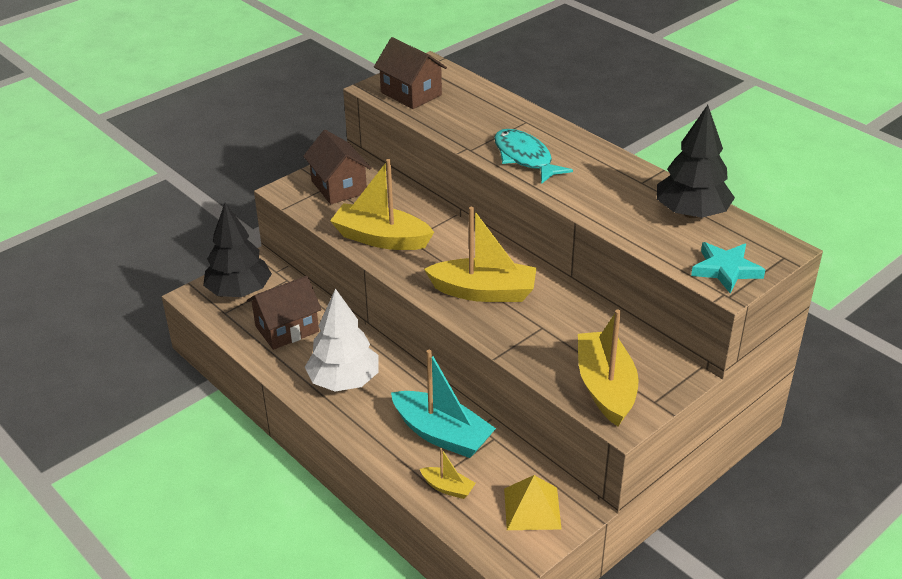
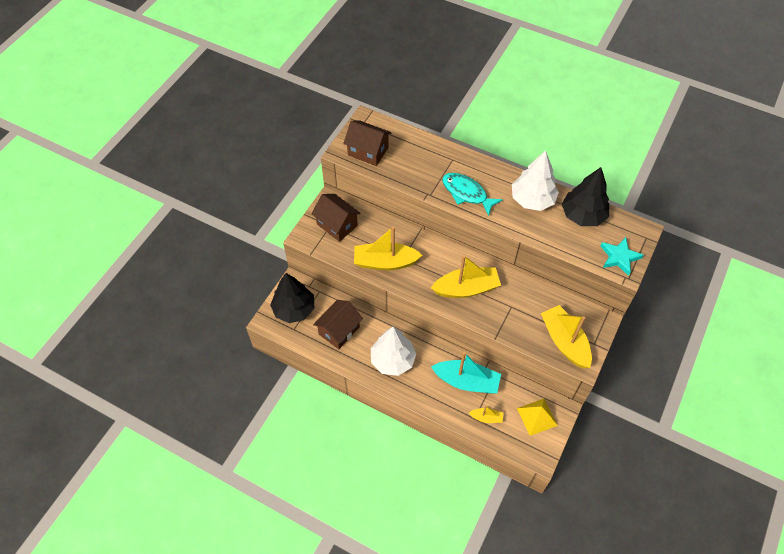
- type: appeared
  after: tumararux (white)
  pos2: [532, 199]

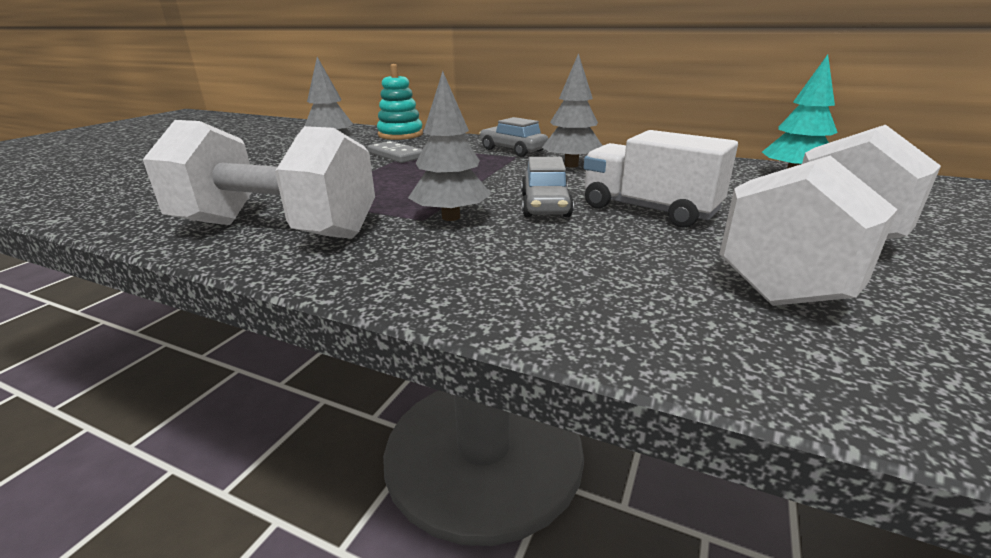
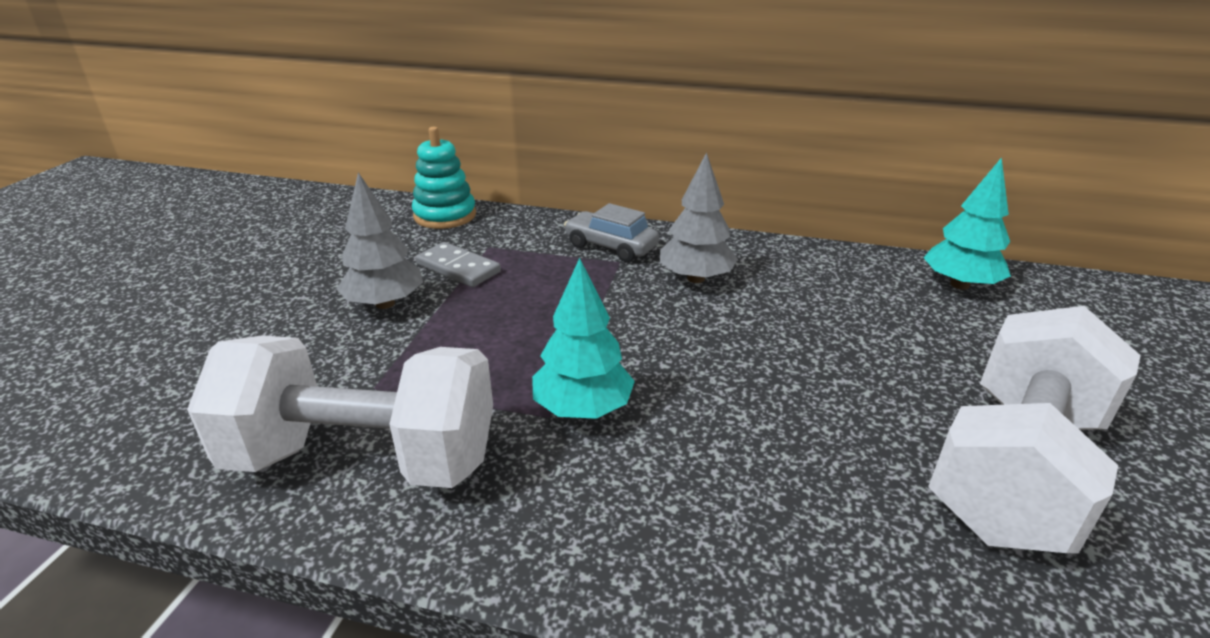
- type: colour
  before: tumararux (grey)
  after: tumararux (turquoise)
  pos1: [451, 217]
  pos2: [583, 409]
- type: missing
  before: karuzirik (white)
  pos1: [649, 210]
- type: missing
  before: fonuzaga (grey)
  pos1: [545, 206]

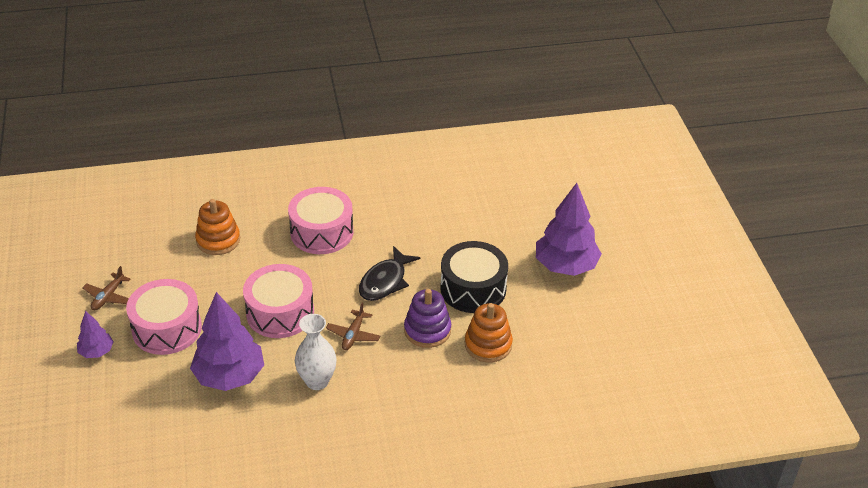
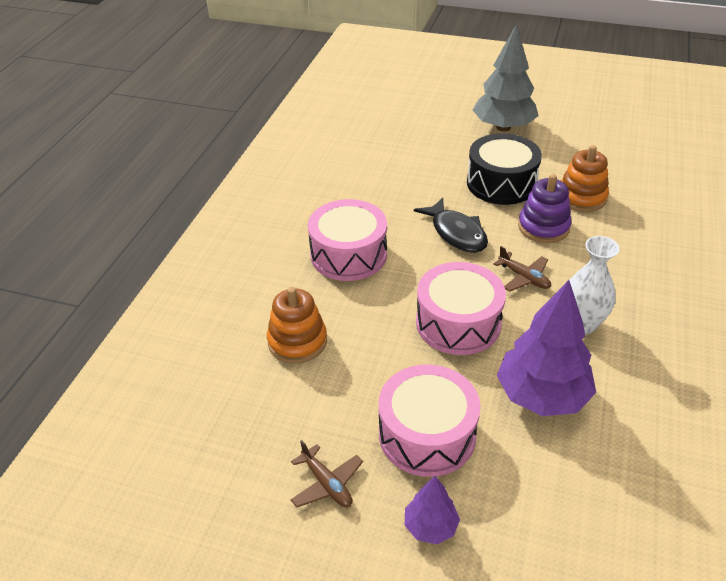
- type: colour
  before: tumararux (purple)
  after: tumararux (grey)
  pos1: [566, 266]
  pos2: [503, 127]

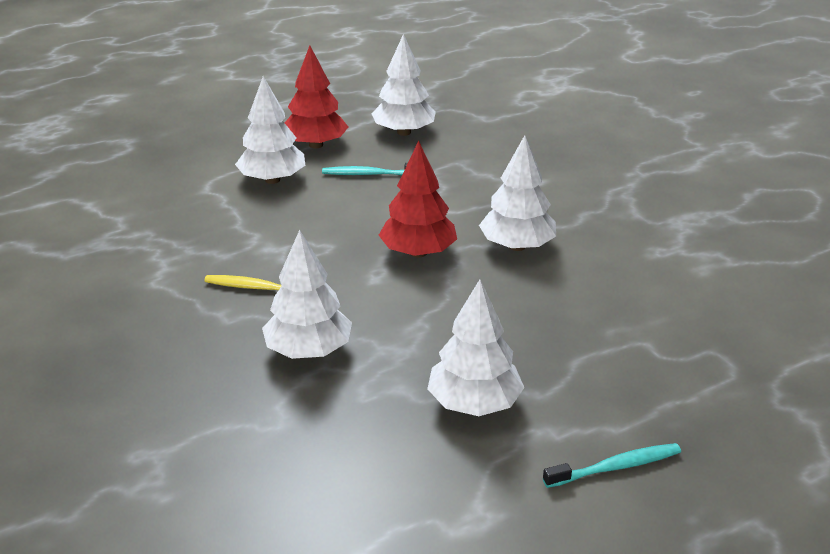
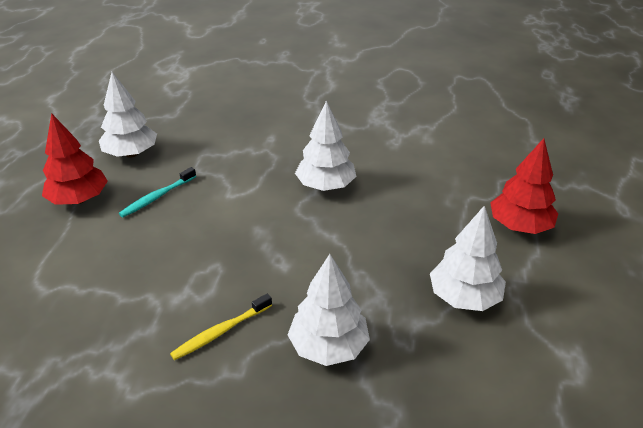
- type: missing
  before: tumararux (white)
  pos1: [272, 180]
- type: relocated
  before: tumararux (red)
  pos1: [418, 252]
  pos2: [519, 226]
- type: missing
  before: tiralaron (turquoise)
  pos1: [615, 467]

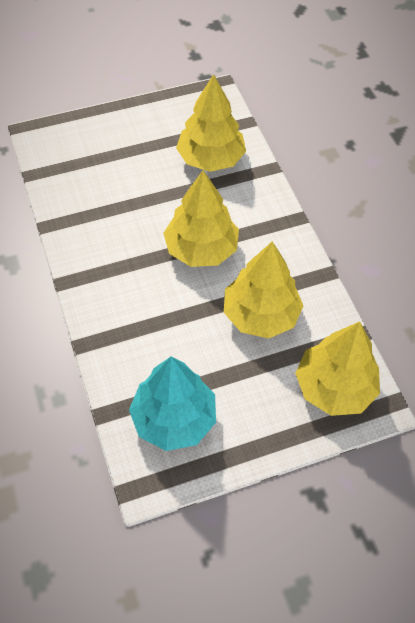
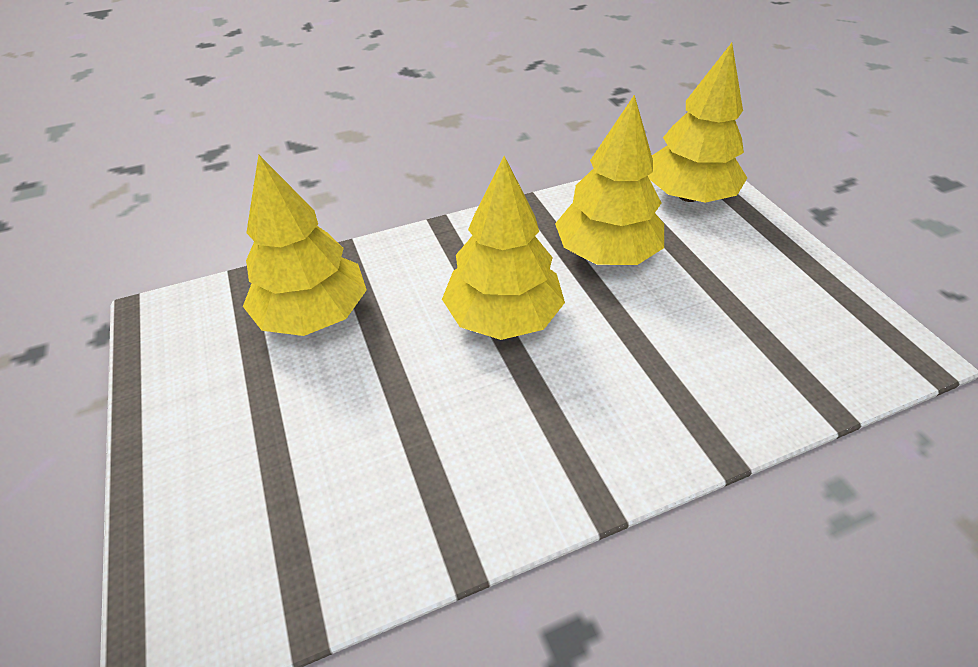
- type: missing
  before: tumararux (turquoise)
  pos1: [174, 418]

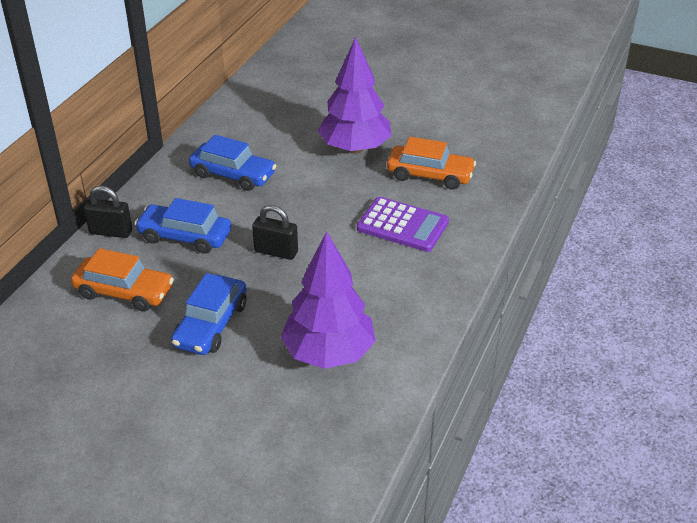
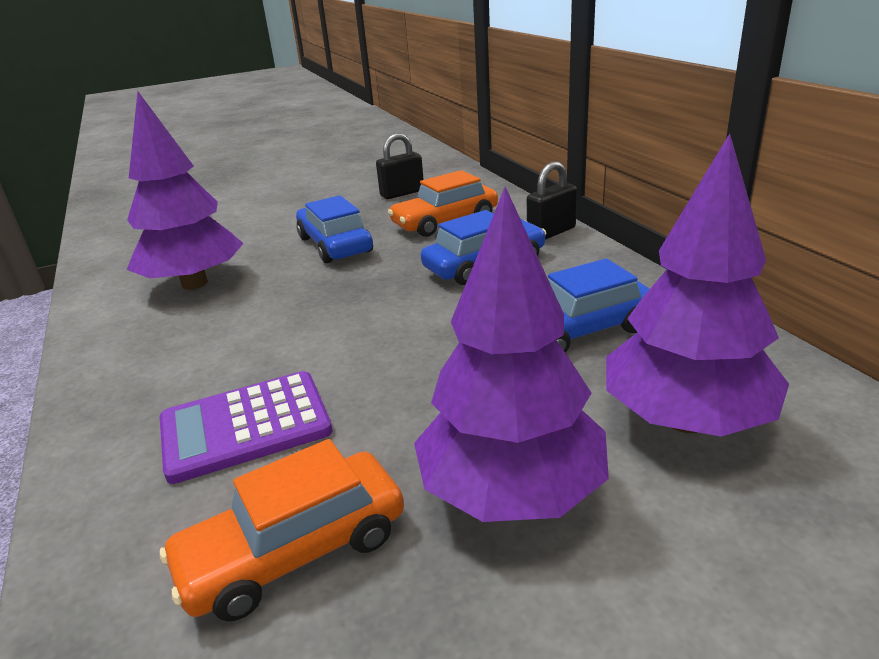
- type: relocated
  before: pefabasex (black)
  pos1: [276, 252]
  pos2: [402, 193]
- type: appeared
  after: tumararux (purple)
  pos2: [686, 420]

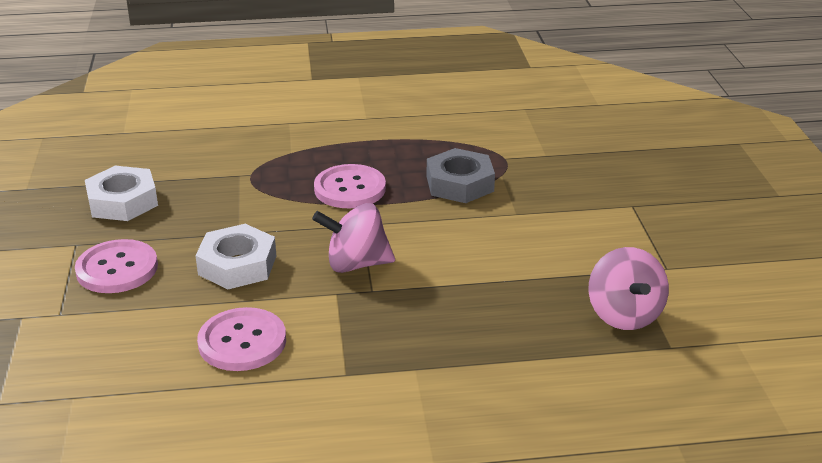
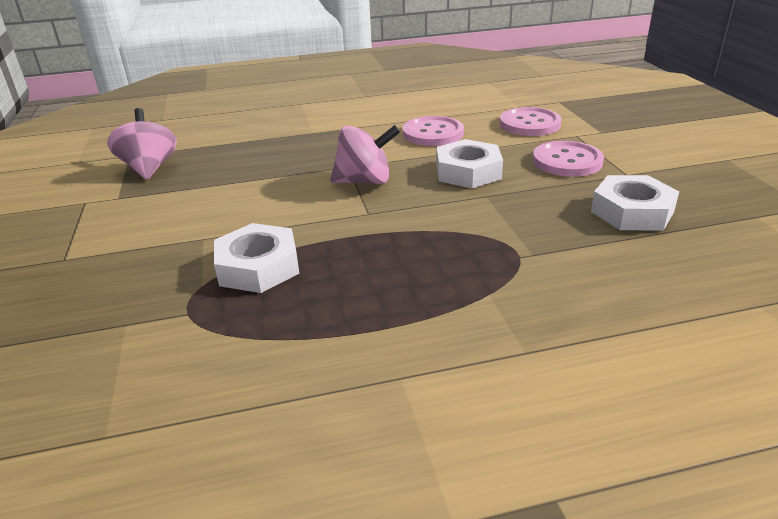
- type: colour
  before: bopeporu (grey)
  after: bopeporu (white)
  pos1: [460, 184]
  pos2: [258, 267]
- type: relocated
  before: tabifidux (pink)
  pos1: [350, 189]
  pos2: [530, 124]

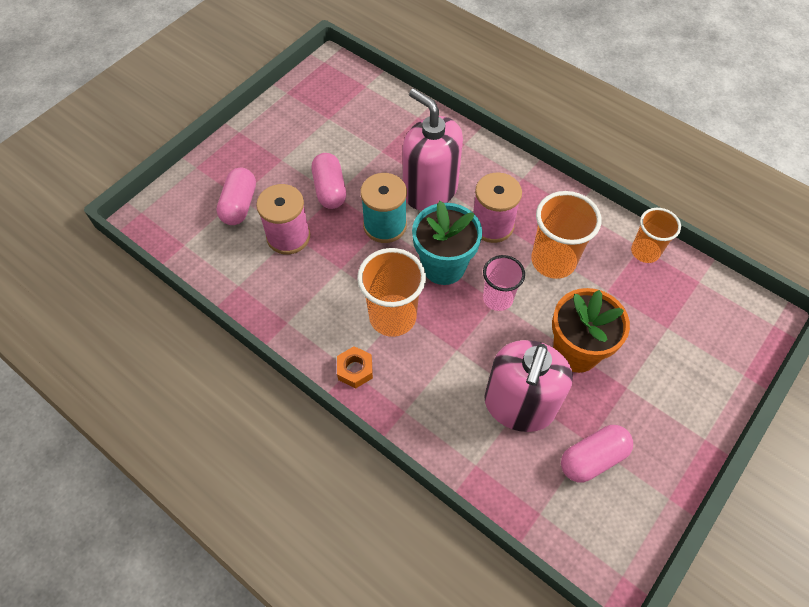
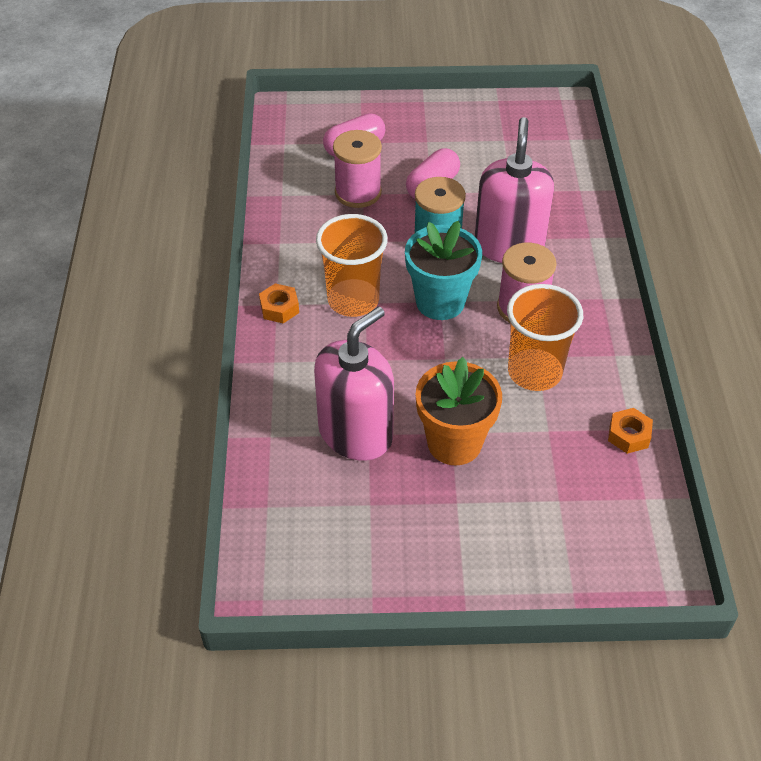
- type: exchanged
  before: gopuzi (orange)
  after: bopeporu (orange)
  pos1: [645, 252]
  pos2: [628, 435]
- type: missing
  before: gopuzi (pink)
  pos1: [497, 298]
- type: spun
  before: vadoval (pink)
  pos1: [519, 405]
  pos2: [356, 433]
  turn: 150
- type: missing
  before: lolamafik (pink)
  pos1: [592, 458]

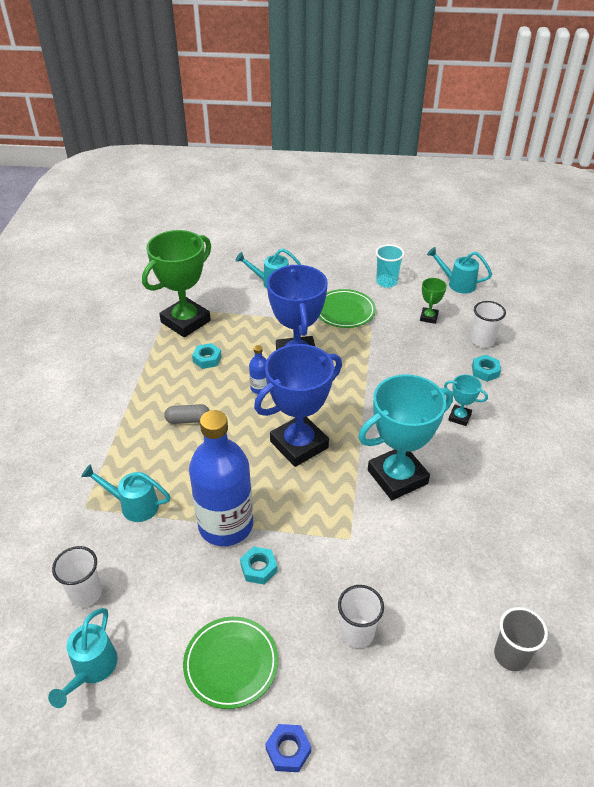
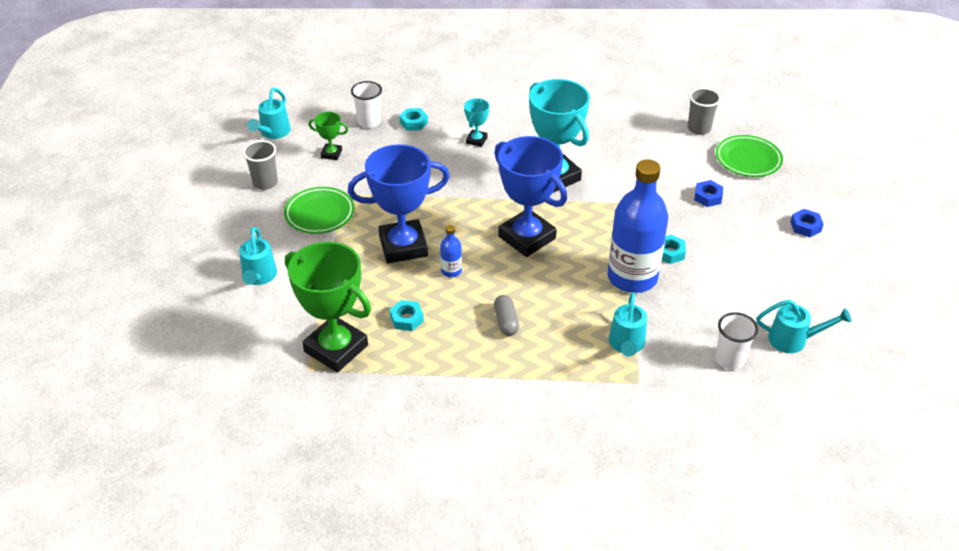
- type: colour
  before: gopuzi (turquoise)
  after: gopuzi (grey)
  pos1: [386, 282]
  pos2: [265, 183]
- type: exchanged
  before: gopuzi (white)
  after: bopeporu (blue)
  pos1: [357, 633]
  pos2: [708, 197]
- type: relocated
  before: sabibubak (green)
  pos1: [231, 664]
  pos2: [748, 159]

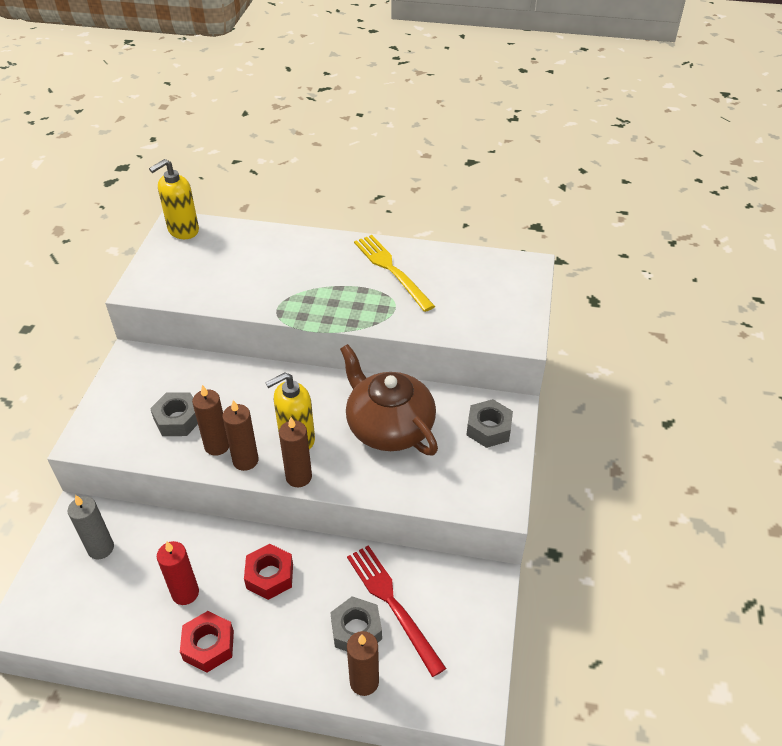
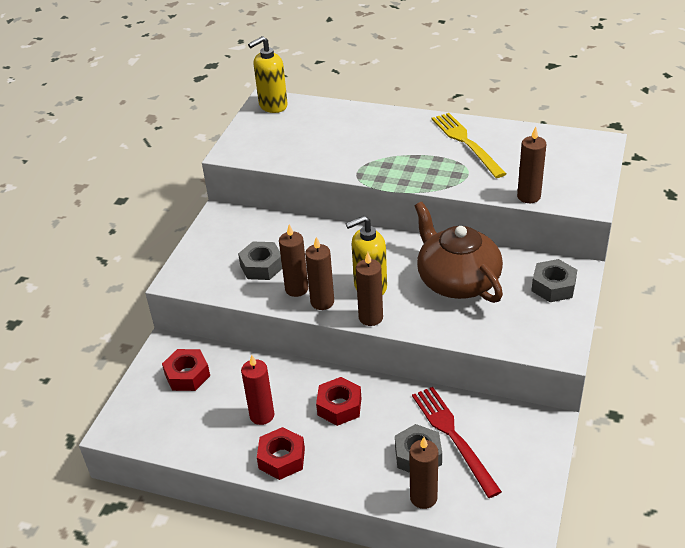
- type: exchanged
  before: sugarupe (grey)
  after: bopeporu (red)
  pos1: [101, 548]
  pos2: [187, 375]
- type: appeared
  after: sugarupe (brown)
  pos2: [528, 196]

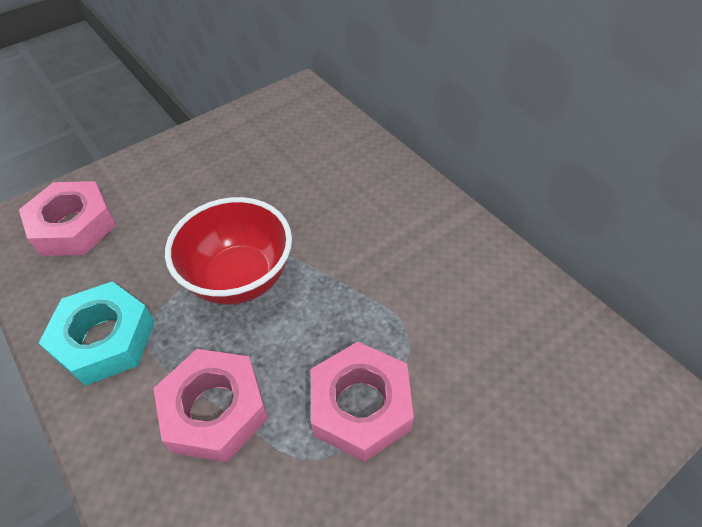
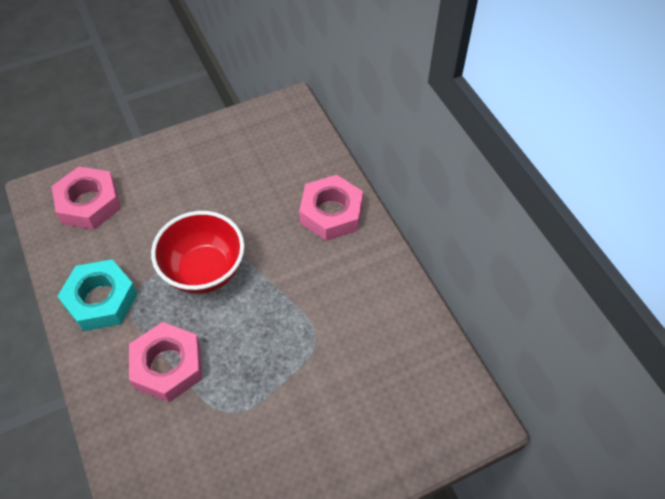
- type: relocated
  before: bopeporu (pink)
  pos1: [360, 406]
  pos2: [331, 213]

